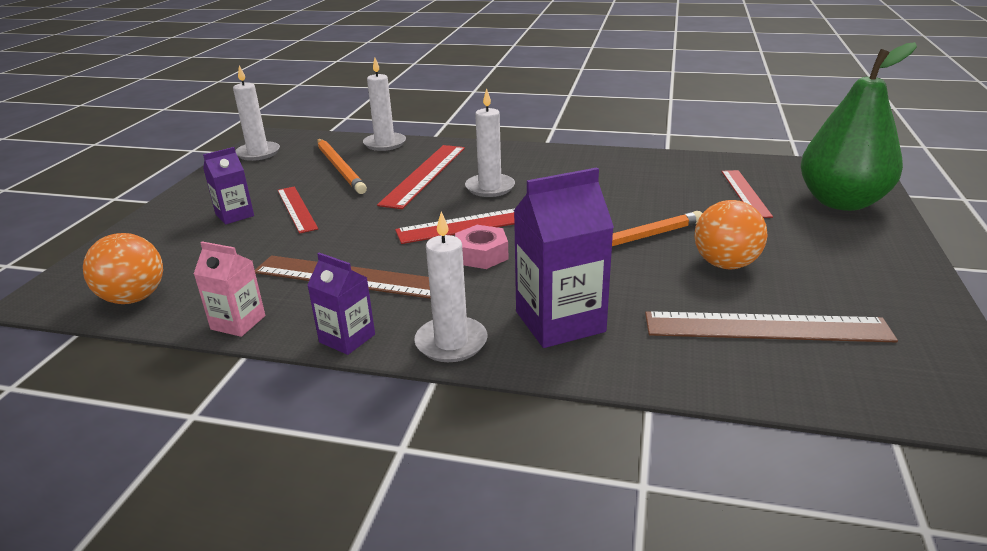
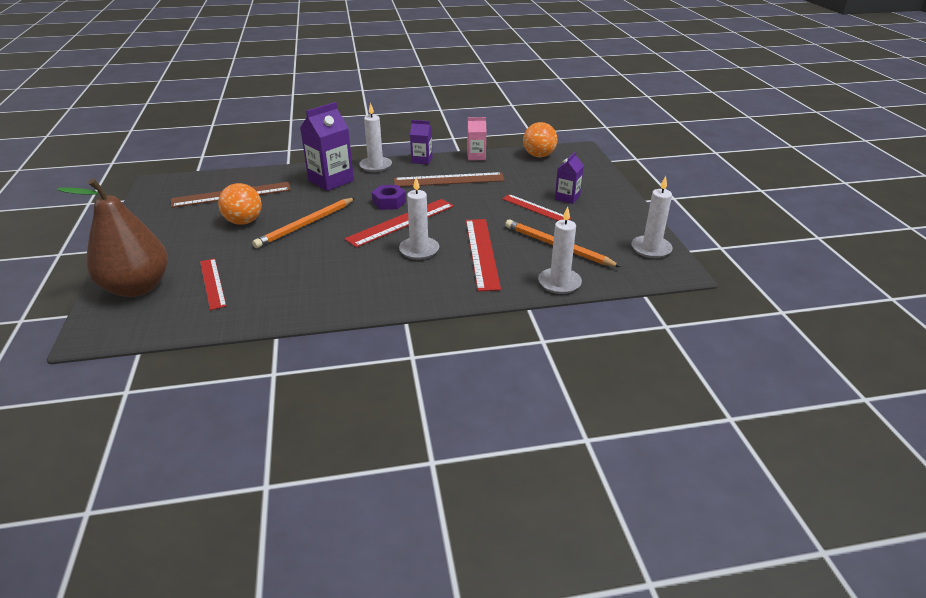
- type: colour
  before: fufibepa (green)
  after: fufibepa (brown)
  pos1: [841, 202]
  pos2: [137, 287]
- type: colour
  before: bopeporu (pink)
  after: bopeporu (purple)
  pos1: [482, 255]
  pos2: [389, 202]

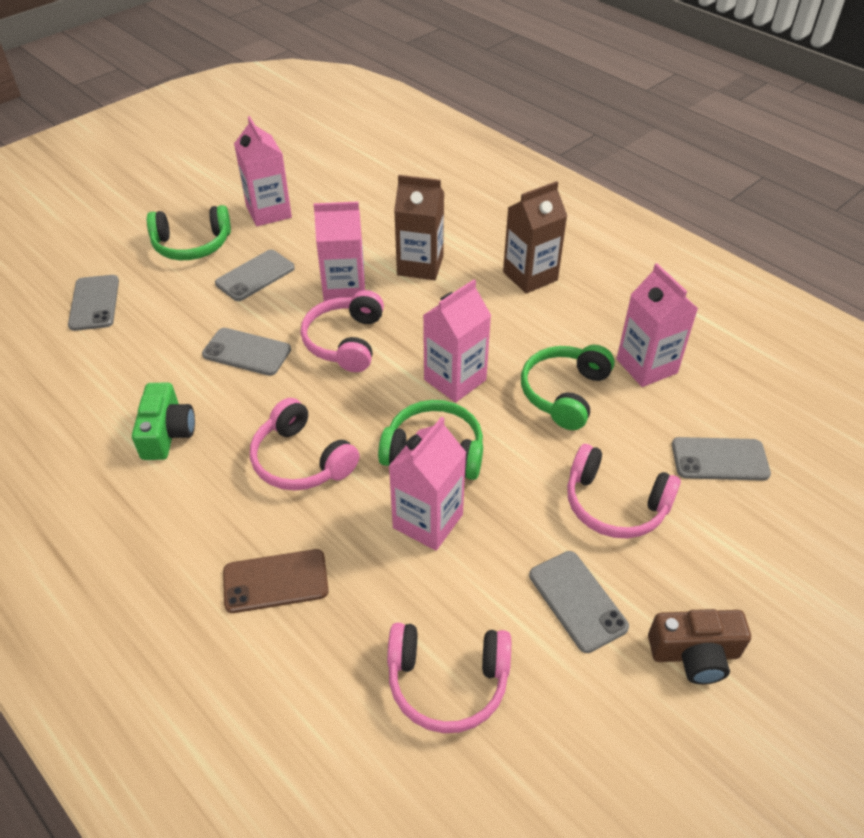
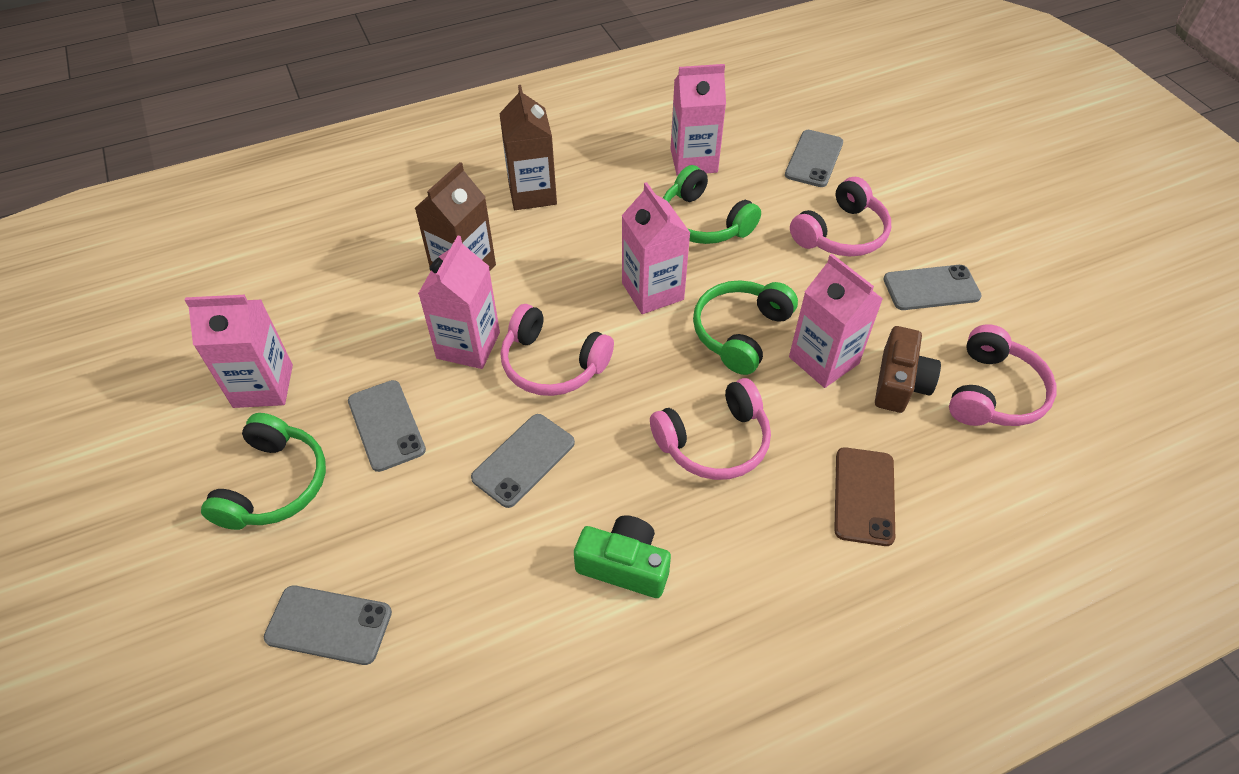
- type: relocated
  before: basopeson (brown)
  pos1: [694, 654]
  pos2: [899, 383]

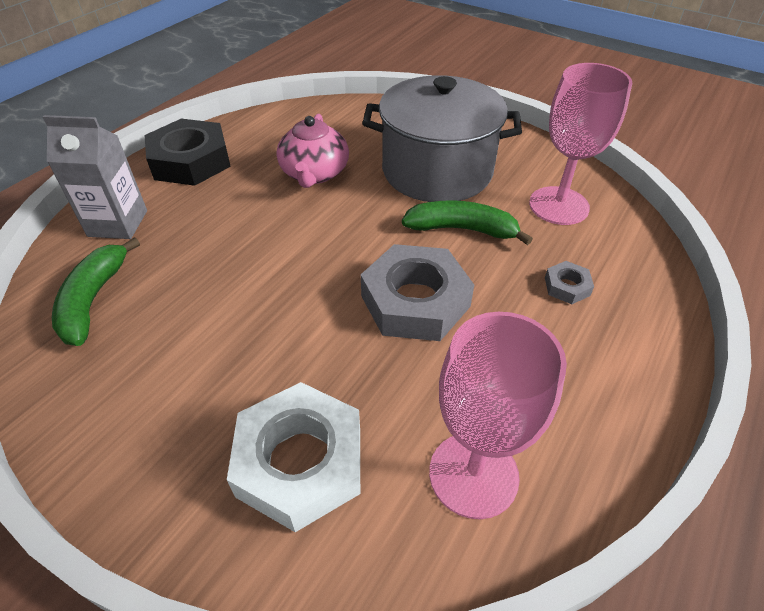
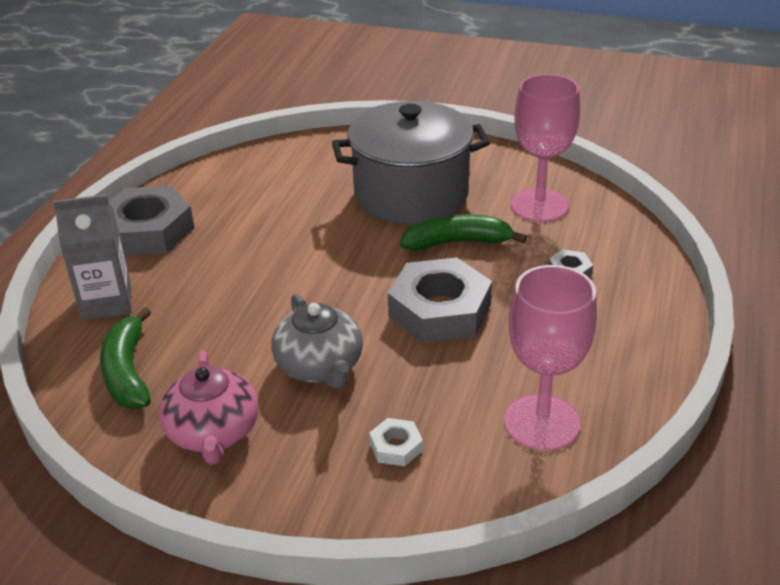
- type: relocated
  before: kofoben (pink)
  pos1: [314, 173]
  pos2: [213, 433]
- type: colour
  before: bopeporu (black)
  after: bopeporu (grey)
  pos1: [190, 161]
  pos2: [147, 230]
- type: size
  before: bopeporu (white)
  pos1: [300, 462]
  pos2: [396, 447]
  scale: 0.44
- type: appeared
  after: kofoben (grey)
  pos2: [320, 366]

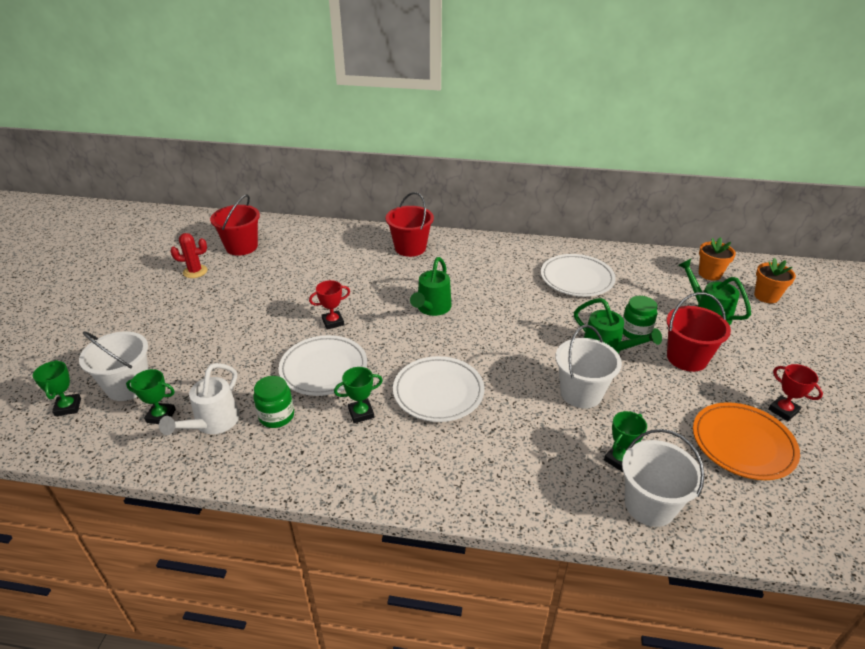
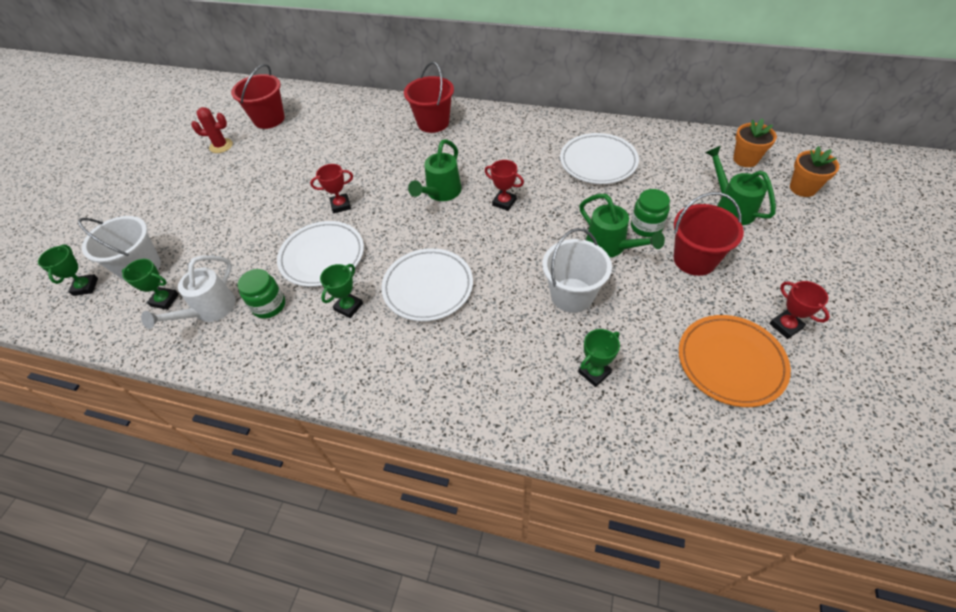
- type: spun
  before: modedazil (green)
  pos1: [361, 413]
  pos2: [348, 307]
  turn: -45
- type: missing
  before: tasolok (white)
  pos1: [649, 505]
- type: appeared
  after: modedazil (red)
  pos2: [504, 202]

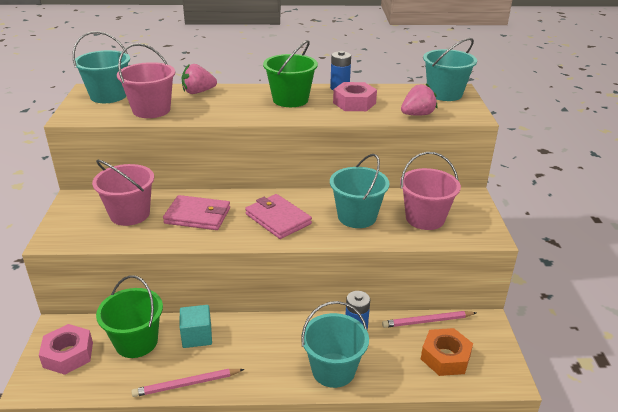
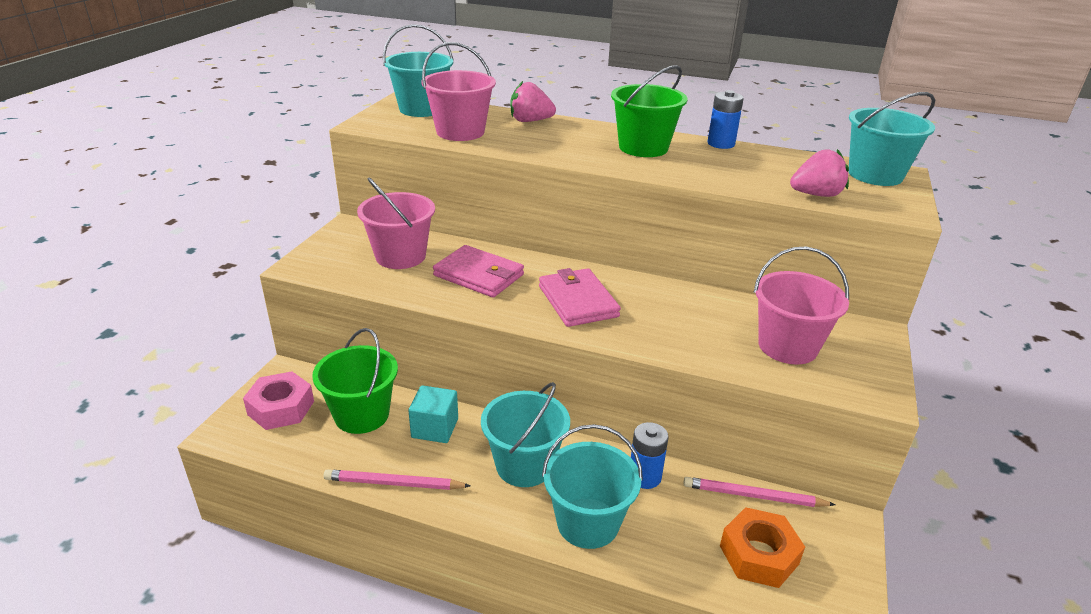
- type: missing
  before: bopeporu (pink)
  pos1: [354, 103]
- type: relocated
  before: tasolok (turquoise)
  pos1: [357, 217]
  pos2: [524, 465]

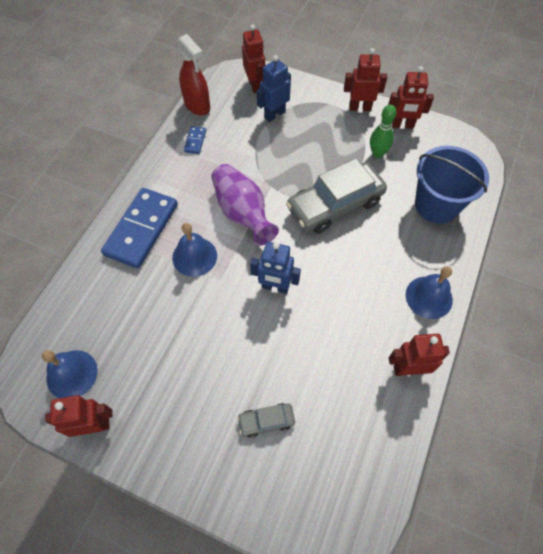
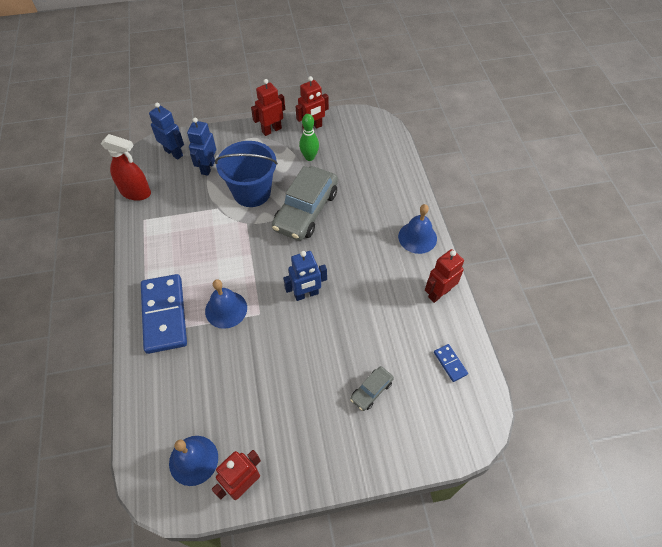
- type: colour
  before: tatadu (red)
  after: tatadu (blue)
  pos1: [255, 85]
  pos2: [174, 153]
- type: relocated
  before: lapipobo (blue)
  pos1: [195, 141]
  pos2: [450, 363]
- type: relocated
  before: tasolok (blue)
  pos1: [436, 205]
  pos2: [252, 192]
- type: missing
  before: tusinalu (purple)
  pos1: [242, 213]

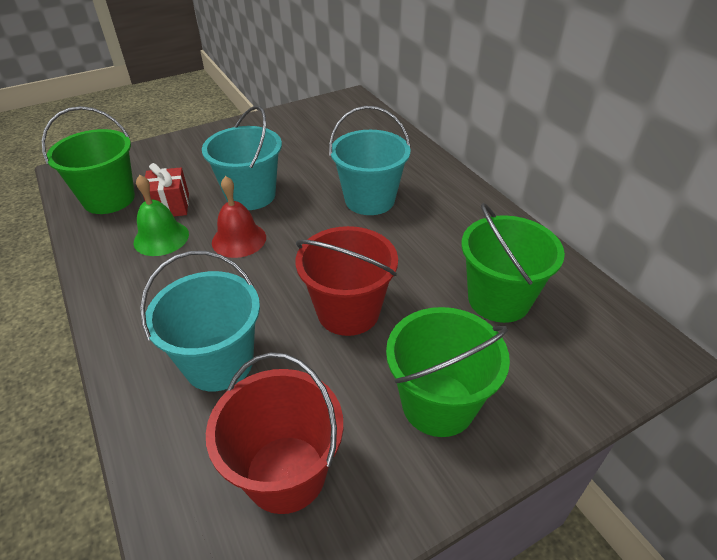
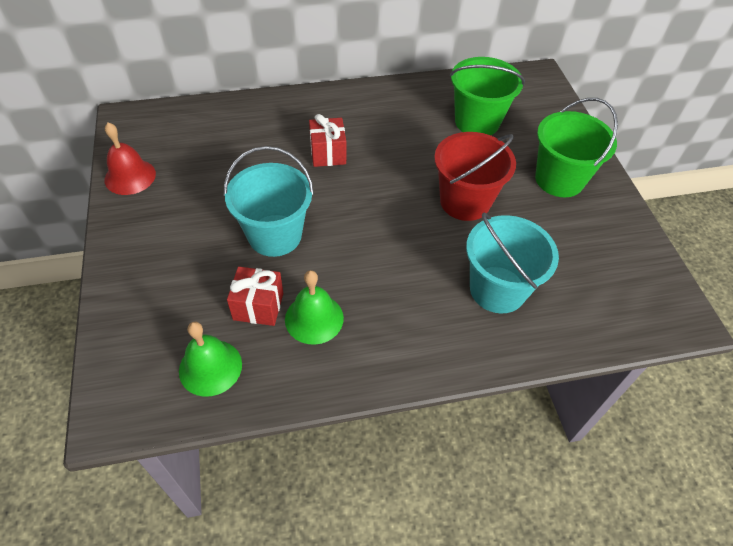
- type: exchanged
  before: tasolok (green)
  after: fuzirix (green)
  pos1: [109, 199]
  pos2: [210, 367]
- type: exchanged
  before: tasolok (turquoise)
  after: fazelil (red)
  pos1: [369, 200]
  pos2: [328, 153]
- type: relocated
  before: fuzirix (red)
  pos1: [239, 239]
  pos2: [130, 176]
- type: missing
  before: tasolok (red)
  pos1: [285, 473]

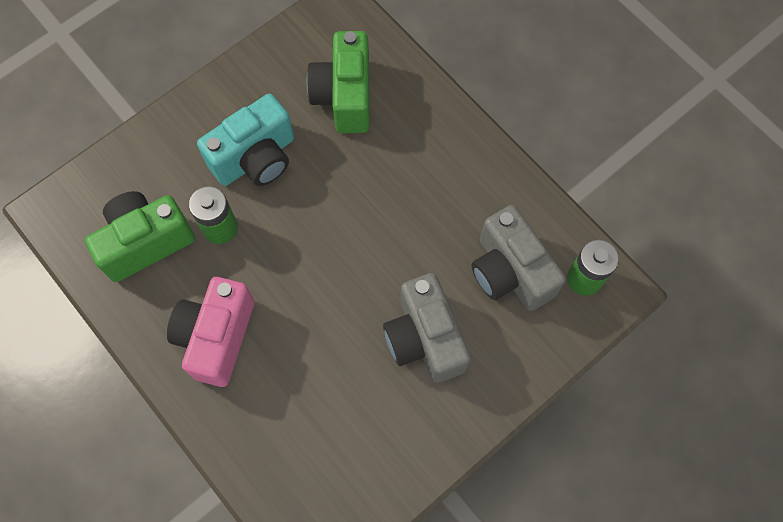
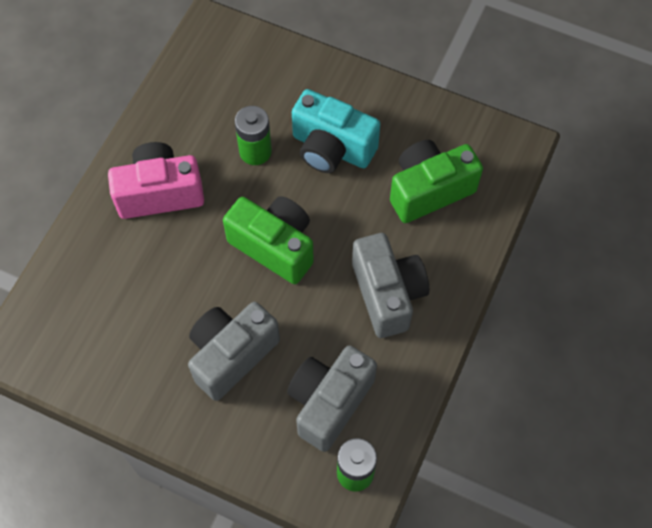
- type: relocated
  before: basopeson (green)
  pos1: [145, 242]
  pos2: [274, 246]
- type: appeared
  after: basopeson (grey)
  pos2: [387, 294]

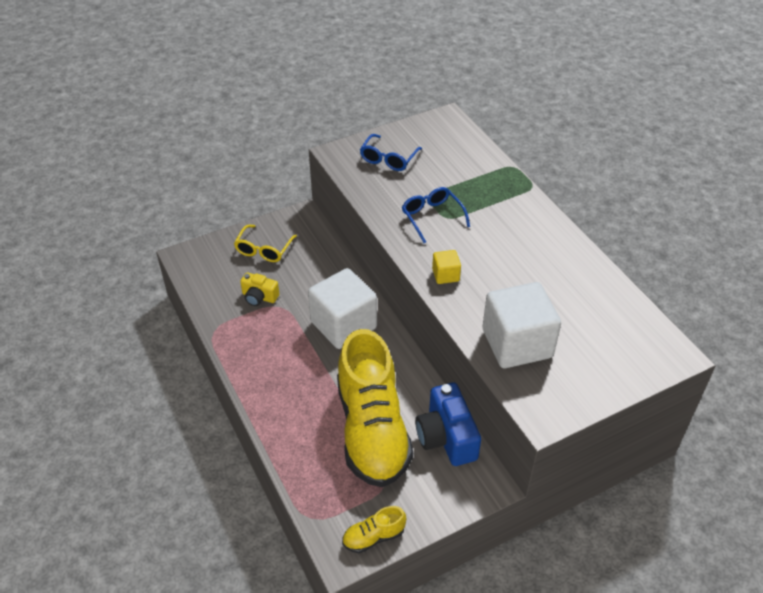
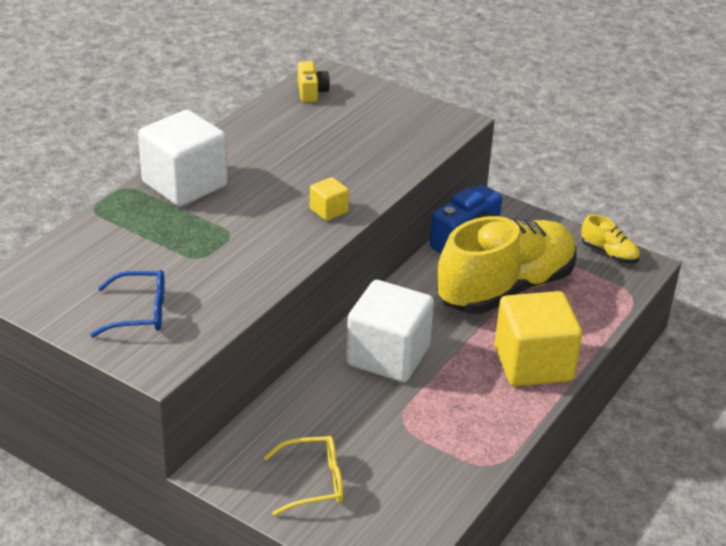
- type: missing
  before: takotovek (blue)
  pos1: [432, 217]
- type: relocated
  before: basopeson (yellow)
  pos1: [259, 297]
  pos2: [311, 92]
- type: relocated
  before: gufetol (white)
  pos1: [517, 343]
  pos2: [185, 184]
- type: appeared
  after: gufetol (yellow)
  pos2: [533, 364]

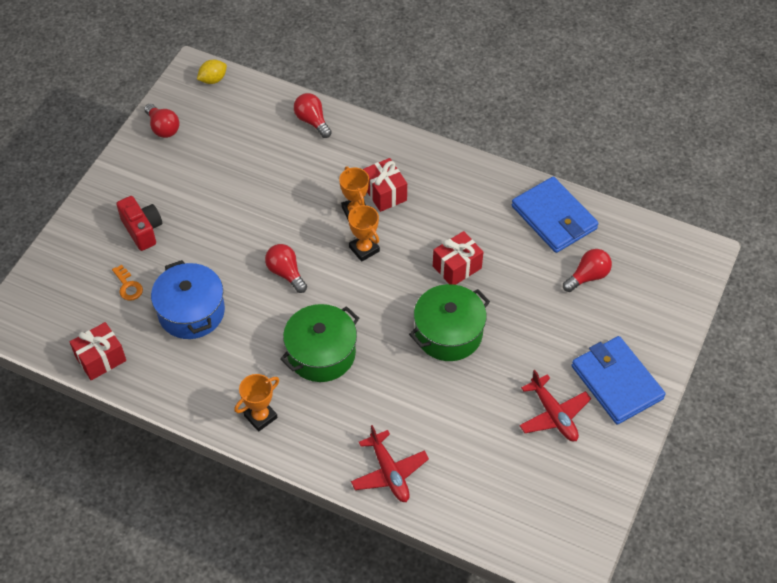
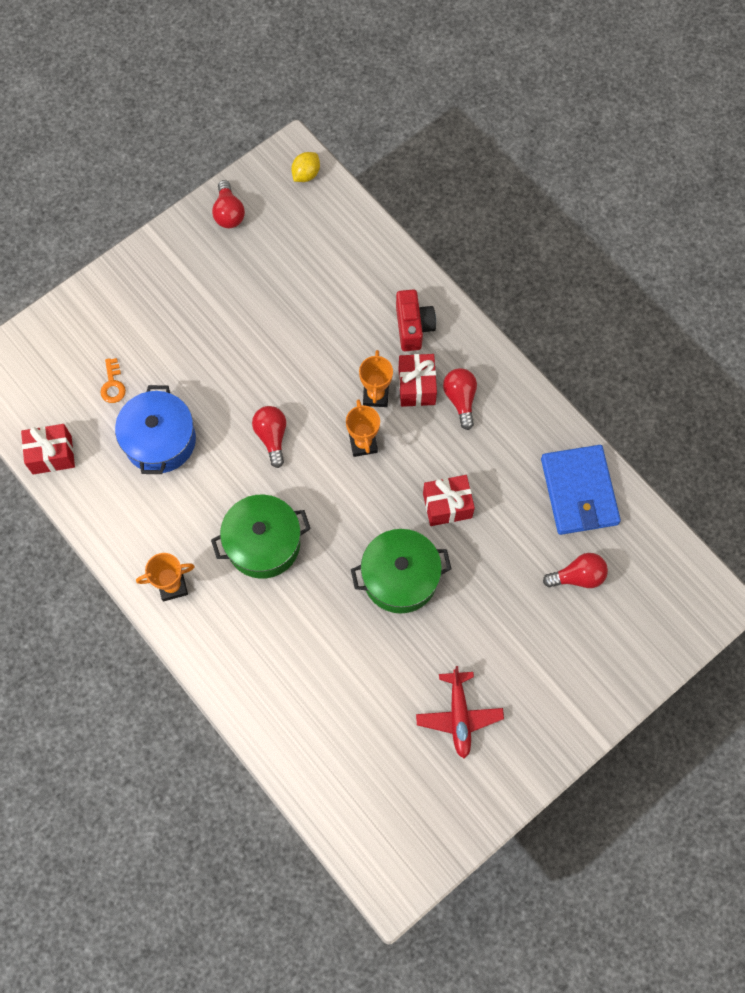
- type: spun
  before: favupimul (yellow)
  pos1: [213, 80]
  pos2: [306, 174]
  turn: -45
- type: relocated
  before: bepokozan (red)
  pos1: [312, 121]
  pos2: [460, 399]
- type: relocated
  before: basopeson (red)
  pos1: [142, 230]
  pos2: [413, 327]
- type: missing
  before: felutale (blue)
  pos1: [616, 382]
- type: missing
  before: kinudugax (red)
  pos1: [389, 472]

